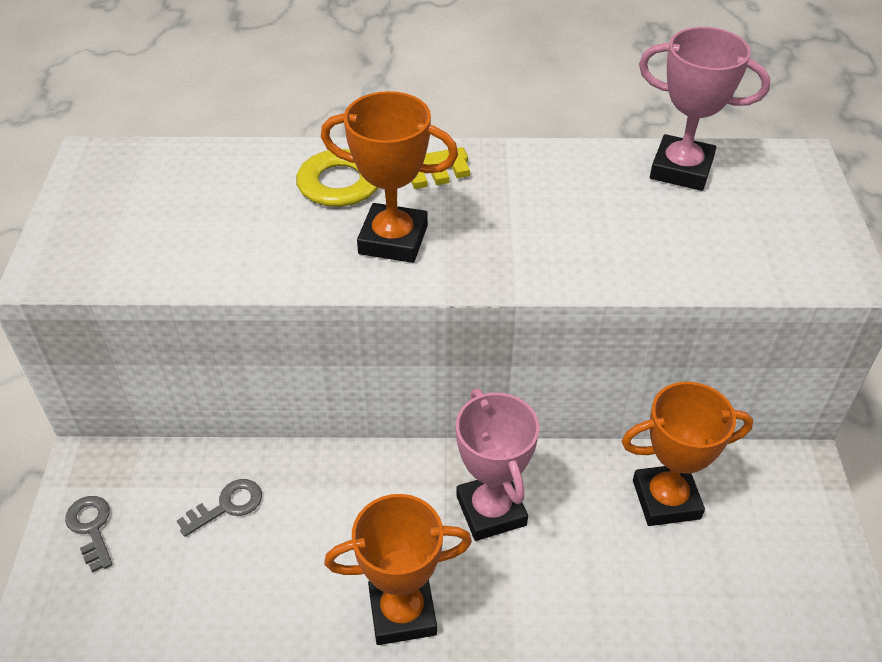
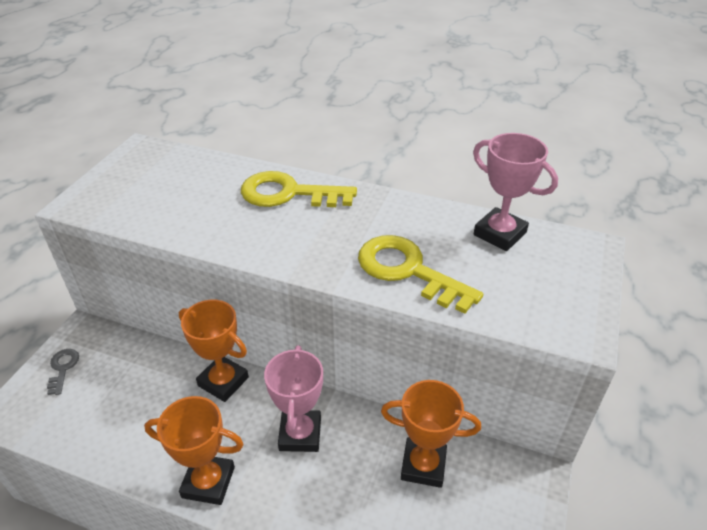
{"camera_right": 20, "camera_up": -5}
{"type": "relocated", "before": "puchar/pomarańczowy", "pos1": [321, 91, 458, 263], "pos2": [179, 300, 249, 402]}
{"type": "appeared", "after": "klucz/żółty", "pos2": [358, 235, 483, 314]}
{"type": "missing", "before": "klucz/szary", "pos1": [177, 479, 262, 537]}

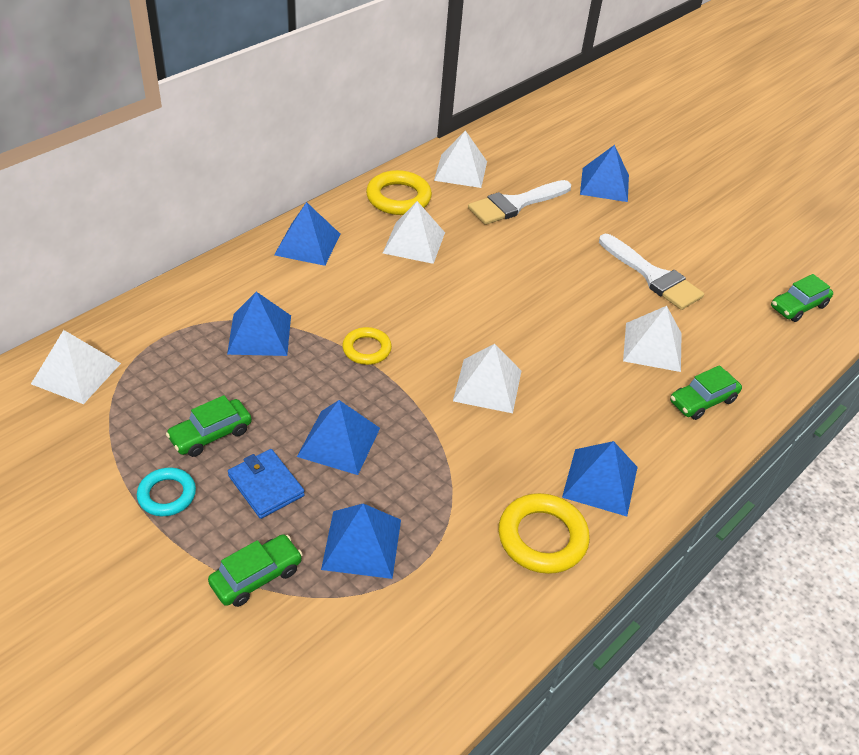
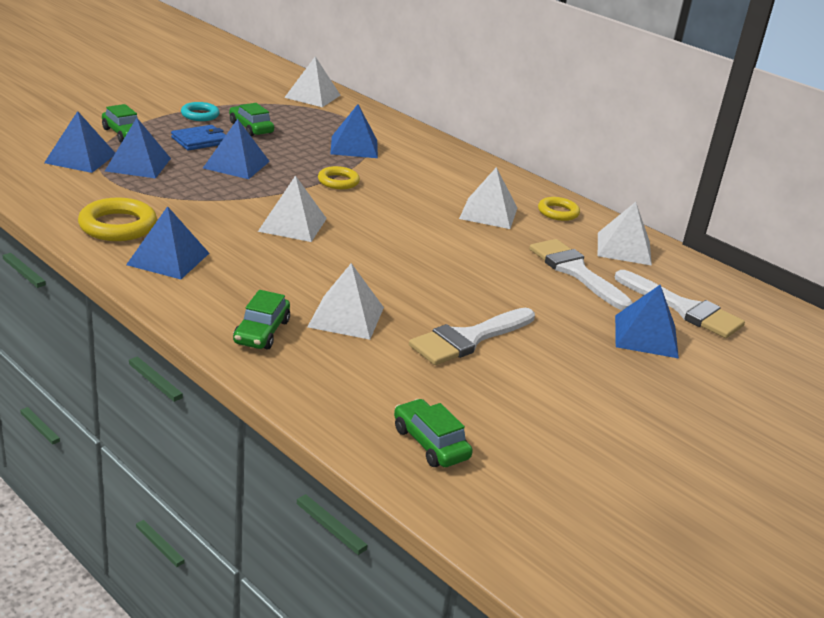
{"camera_right": 90, "camera_up": -15}
{"type": "relocated", "before": "piramida/niebieski", "pos1": [274, 202, 341, 266], "pos2": [44, 111, 115, 173]}
{"type": "spun", "before": "samochód/zielony", "pos1": [670, 365, 742, 420], "pos2": [233, 290, 290, 349], "turn": -135}
{"type": "size", "before": "pierścień/żółty", "pos1": [366, 170, 432, 215], "pos2": [538, 197, 580, 221], "scale": 0.63}
{"type": "appeared", "after": "pędzel/biały", "pos2": [615, 270, 745, 338]}

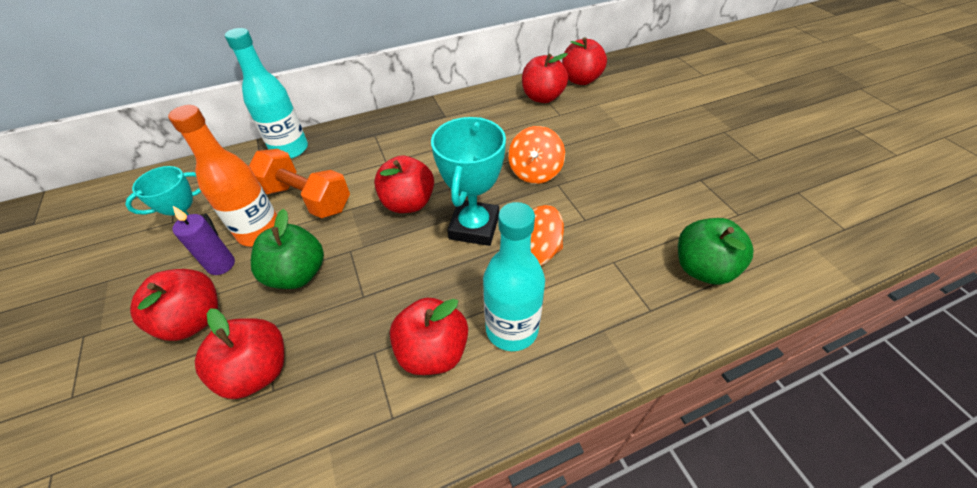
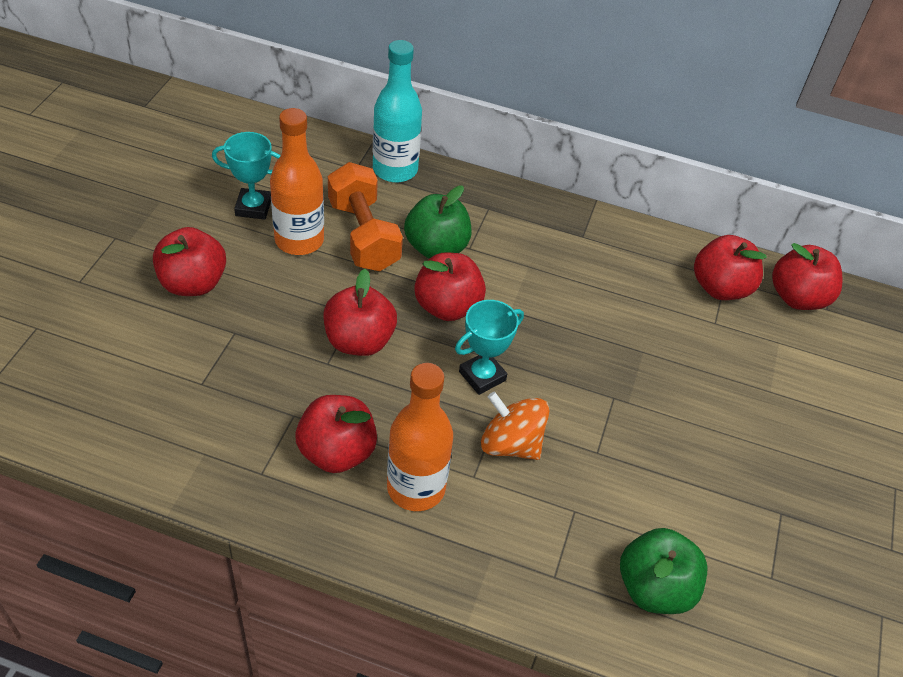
{"camera_right": 35, "camera_up": 0}
{"type": "relocated", "before": "jabłko/czerwony", "pos1": [195, 309, 284, 399], "pos2": [324, 269, 397, 356]}
{"type": "colour", "before": "butelka/turkusowy", "after": "butelka/pomarańczowy", "pos1": [483, 202, 545, 351], "pos2": [387, 363, 453, 511]}
{"type": "relocated", "before": "jabłko/zielony", "pos1": [251, 209, 324, 289], "pos2": [404, 186, 471, 259]}
{"type": "size", "before": "puchar/turkusowy", "pos1": [431, 117, 506, 246], "pos2": [455, 300, 524, 395], "scale": 0.66}
{"type": "missing", "before": "świeca/fioletowy", "pos1": [173, 206, 235, 275]}
{"type": "missing", "before": "bączek/pomarańczowy", "pos1": [508, 126, 565, 184]}

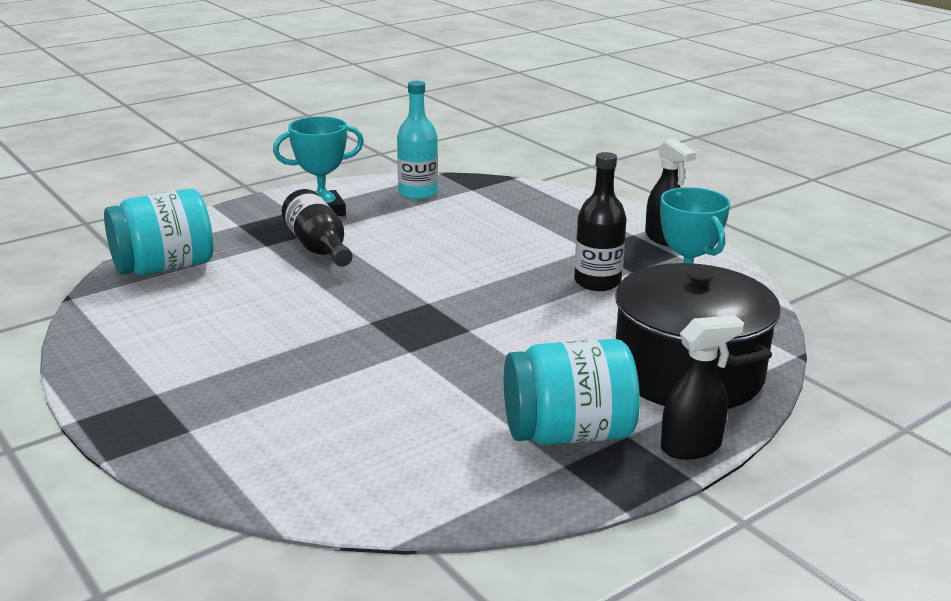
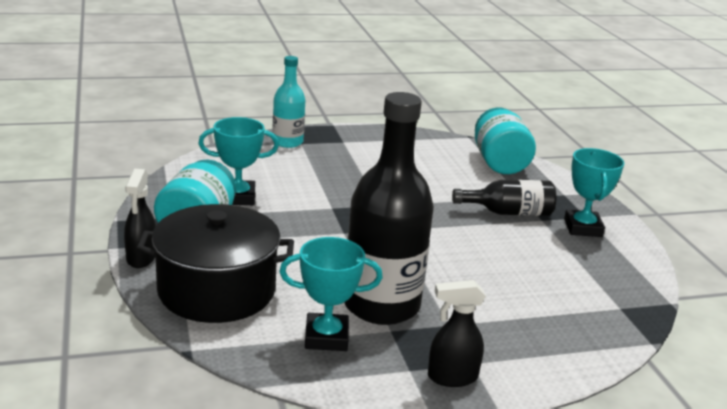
{"camera_right": 110, "camera_up": 0}
{"type": "appeared", "after": "puchar/turkusowy", "pos2": [198, 117, 279, 205]}
{"type": "relocated", "before": "butelka/turkusowy", "pos1": [397, 81, 438, 199], "pos2": [272, 56, 305, 148]}
{"type": "size", "before": "butelka/czarny", "pos1": [574, 152, 627, 291], "pos2": [344, 92, 434, 325], "scale": 1.82}

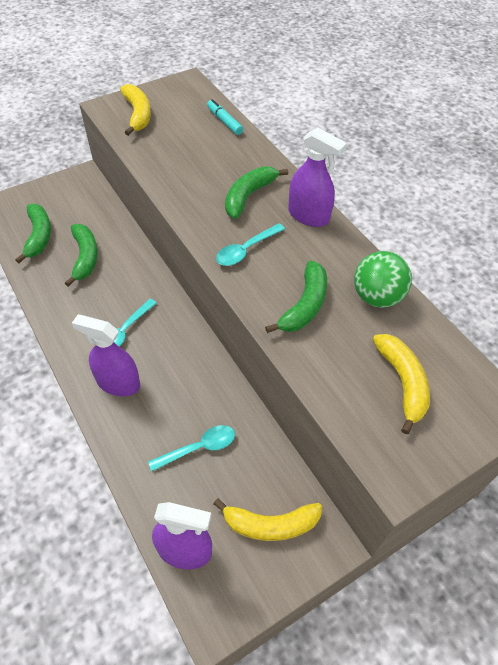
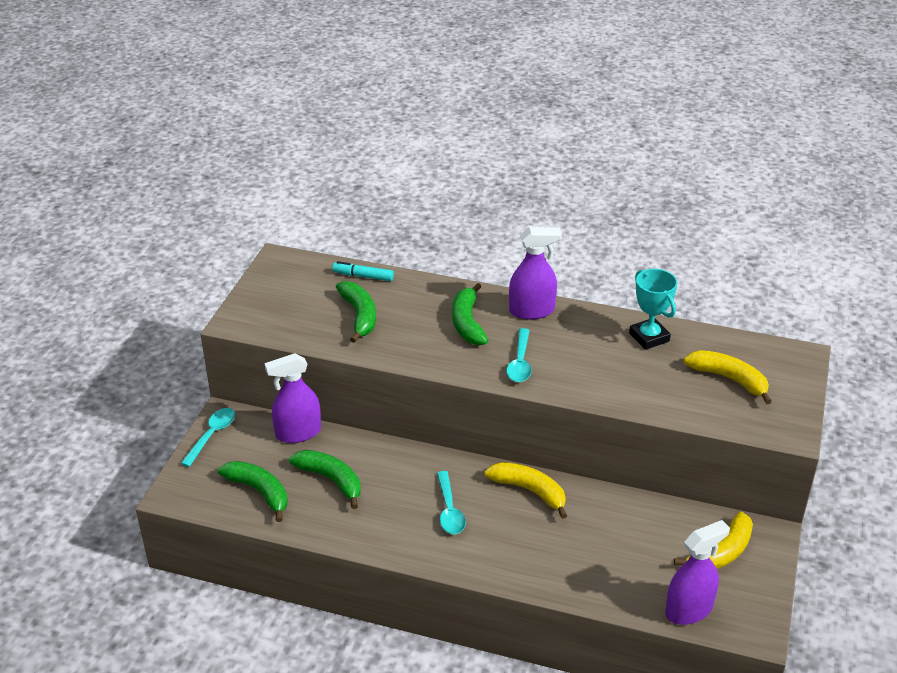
{"camera_right": -40, "camera_up": -15}
{"type": "relocated", "before": "łyżka/turkusowy", "pos1": [148, 425, 235, 471], "pos2": [181, 408, 235, 467]}
{"type": "relocated", "before": "spryskiwacz/fioletowy", "pos1": [72, 315, 140, 396], "pos2": [265, 353, 321, 443]}
{"type": "relocated", "before": "banan/zielony", "pos1": [265, 260, 327, 333], "pos2": [336, 281, 376, 343]}
{"type": "relocated", "before": "banan/żółty", "pos1": [120, 84, 151, 136], "pos2": [484, 462, 567, 519]}
{"type": "exchanged", "before": "piłka/zielony", "after": "puchar/turkusowy", "pos1": [354, 251, 412, 308], "pos2": [629, 269, 678, 350]}

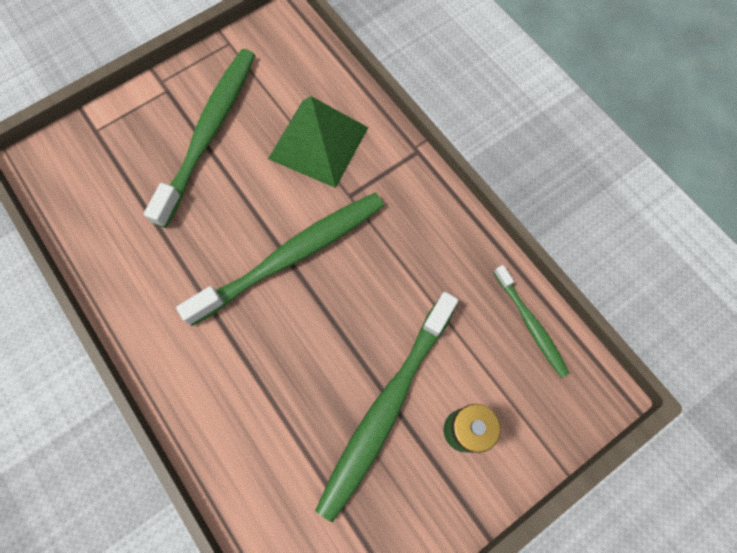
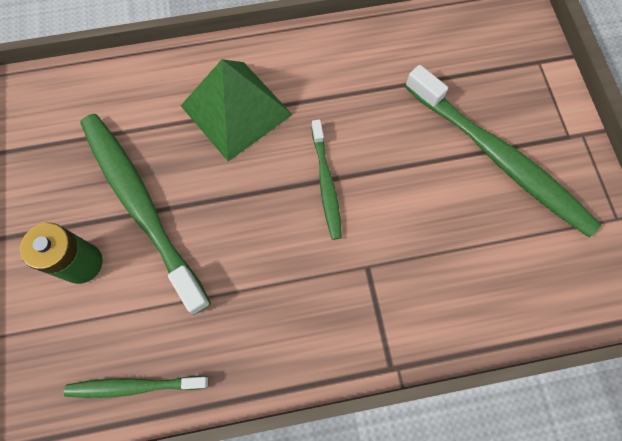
{"camera_right": 115, "camera_up": 0}
{"type": "relocated", "before": "piramida/zielony", "pos1": [268, 96, 368, 188], "pos2": [181, 59, 292, 162]}
{"type": "size", "before": "szczoteczka do zębów/zielony", "pos1": [176, 193, 384, 326], "pos2": [311, 119, 342, 240], "scale": 0.53}

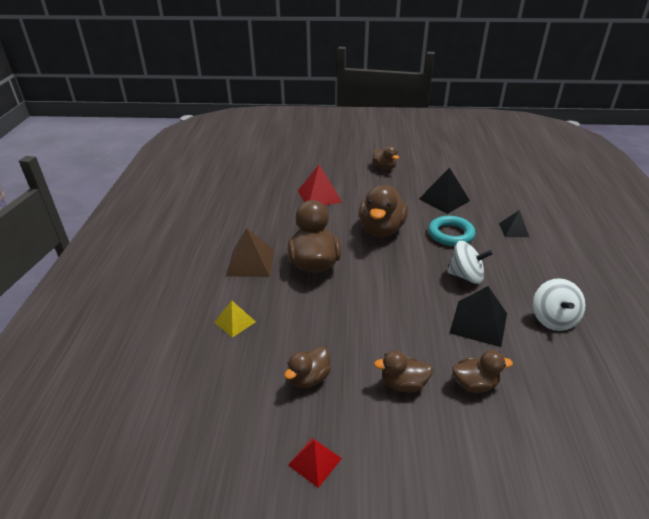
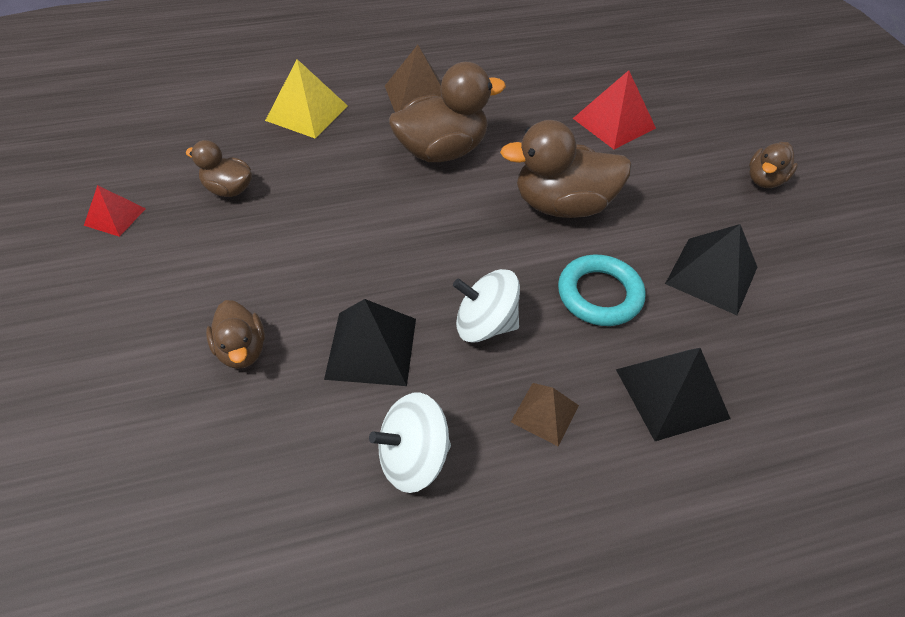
{"camera_right": 70, "camera_up": 15}
{"type": "size", "before": "piramida/żółty", "pos1": [214, 300, 256, 338], "pos2": [265, 59, 348, 139], "scale": 1.65}
{"type": "spun", "before": "bączek/biały", "pos1": [447, 241, 493, 284], "pos2": [453, 269, 520, 343], "turn": 105}
{"type": "appeared", "after": "piramida/brązowy", "pos2": [511, 383, 579, 447]}
{"type": "size", "before": "piramida/czarny", "pos1": [499, 210, 529, 237], "pos2": [616, 348, 731, 441], "scale": 1.65}
{"type": "missing", "before": "kaczka/brązowy", "pos1": [374, 350, 433, 392]}

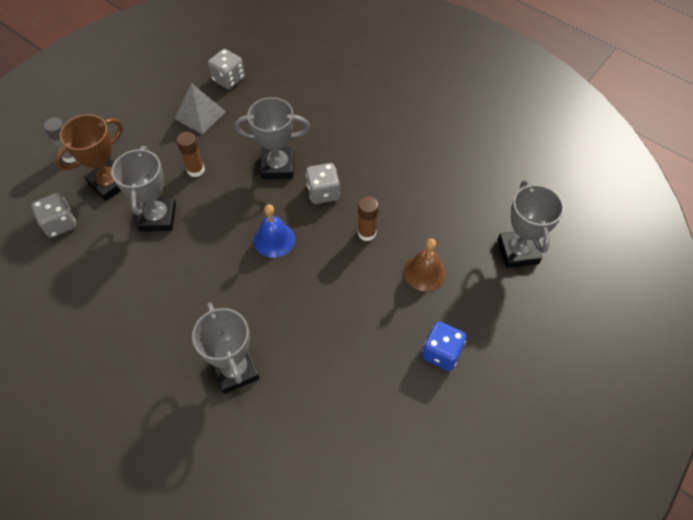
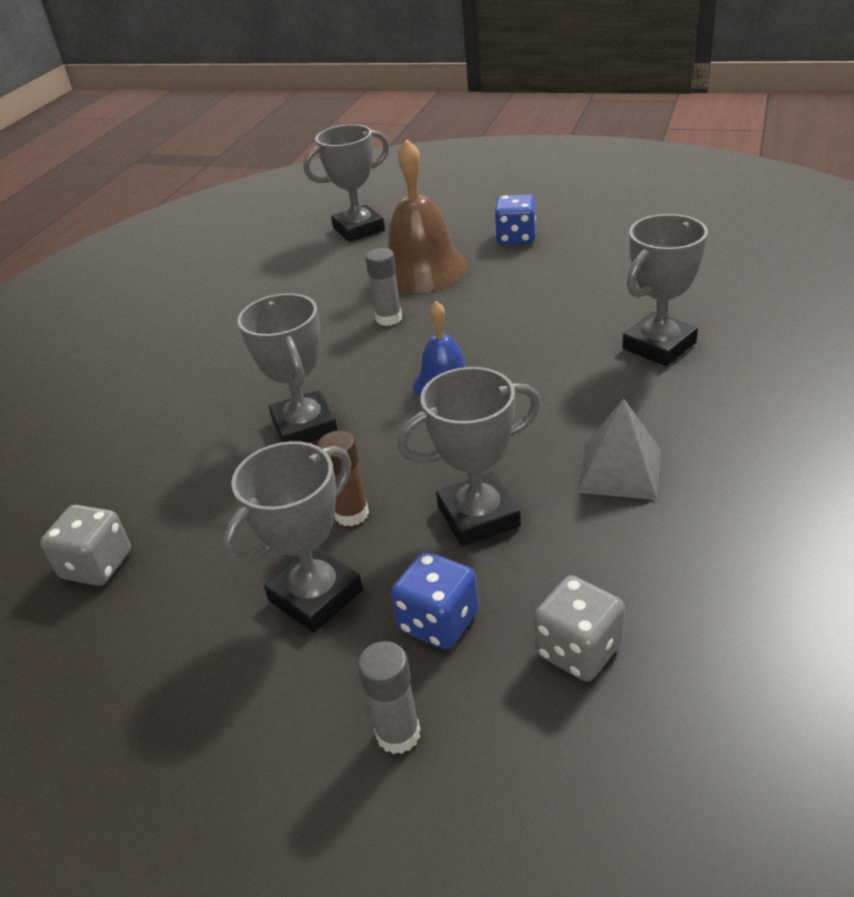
{"camera_right": -105, "camera_up": -20}
{"type": "appeared", "after": "puchar/szary", "pos2": [223, 441, 363, 633]}
{"type": "colour", "before": "klej w sztyfcie/brązowy", "after": "klej w sztyfcie/szary", "pos1": [358, 196, 379, 241], "pos2": [366, 248, 402, 326]}
{"type": "size", "before": "dzwonek/brązowy", "pos1": [404, 238, 446, 291], "pos2": [388, 139, 467, 293], "scale": 1.68}
{"type": "exchanged", "before": "puchar/brązowy", "after": "kostka do gry/niebieski", "pos1": [55, 114, 123, 201], "pos2": [391, 551, 479, 650]}
{"type": "relocated", "before": "piramida/szary", "pos1": [175, 83, 226, 134], "pos2": [578, 398, 661, 500]}
{"type": "missing", "before": "kostka do gry/szary", "pos1": [306, 163, 340, 204]}

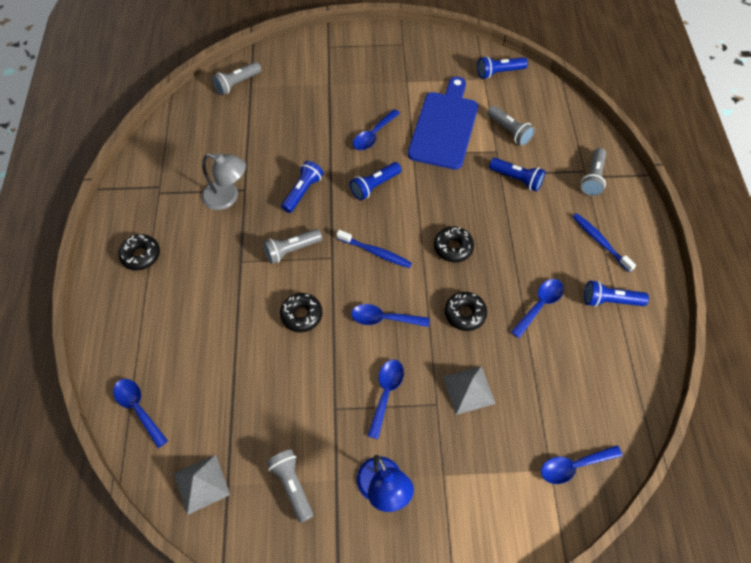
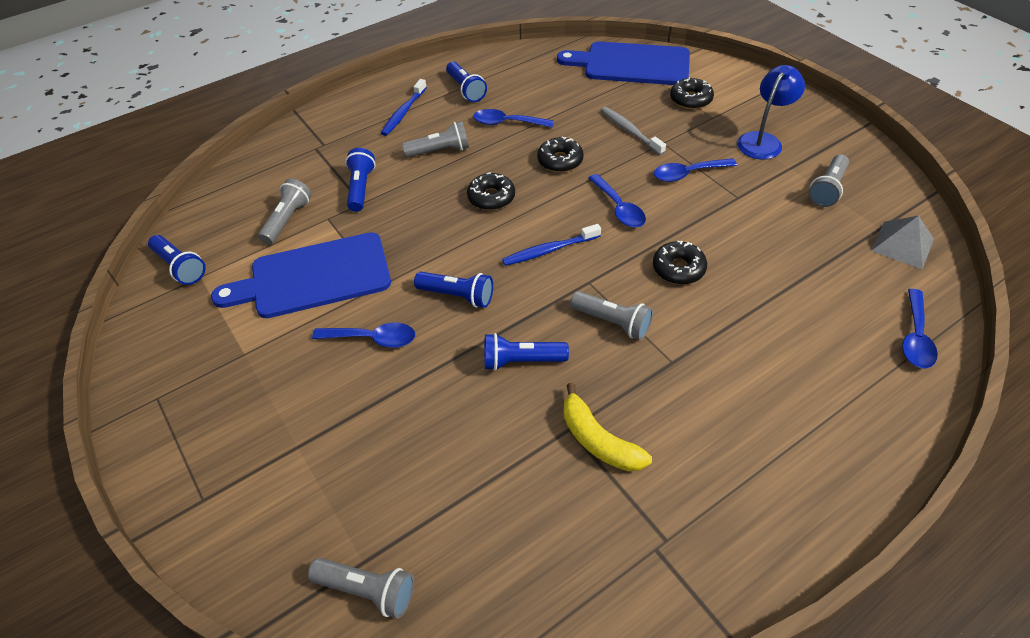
{"camera_right": -120, "camera_up": -10}
{"type": "relocated", "before": "latarka/szary", "pos1": [581, 148, 606, 196], "pos2": [402, 121, 469, 158]}
{"type": "spun", "before": "szczoteczka do zębów/niebieski", "pos1": [336, 230, 412, 268], "pos2": [502, 224, 601, 266], "turn": -105}
{"type": "exchanged", "before": "łyżka/niebieski", "after": "deska do krojenia/niebieski", "pos1": [541, 445, 623, 484], "pos2": [557, 41, 690, 85]}
{"type": "exchanged", "before": "lampka/szary", "after": "banan/żółty", "pos1": [202, 153, 246, 210], "pos2": [564, 383, 652, 471]}
{"type": "exchanged", "before": "piramida/szary", "after": "szczoteczka do zębów/szary", "pos1": [443, 366, 496, 415], "pos2": [601, 107, 666, 155]}
{"type": "relocated", "before": "donut/czarny", "pos1": [118, 234, 160, 271], "pos2": [670, 78, 714, 109]}

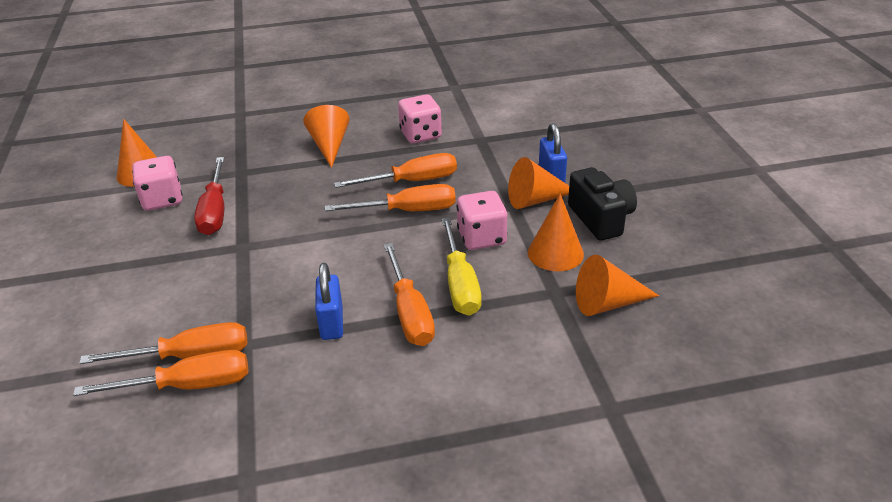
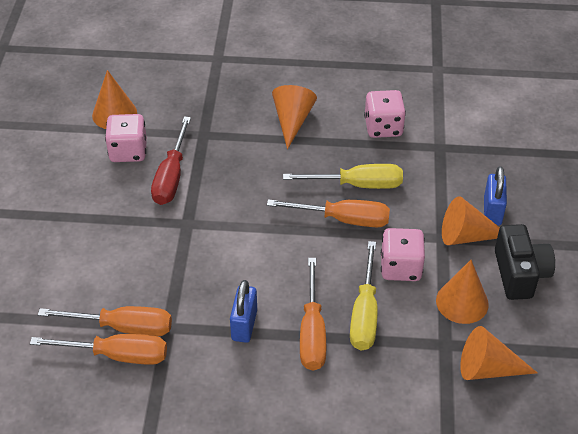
{"camera_right": 15, "camera_up": 10}
{"type": "colour", "before": "śrubokręt/pomarańczowy", "after": "śrubokręt/żółty", "pos1": [334, 153, 457, 188], "pos2": [283, 164, 403, 189]}

